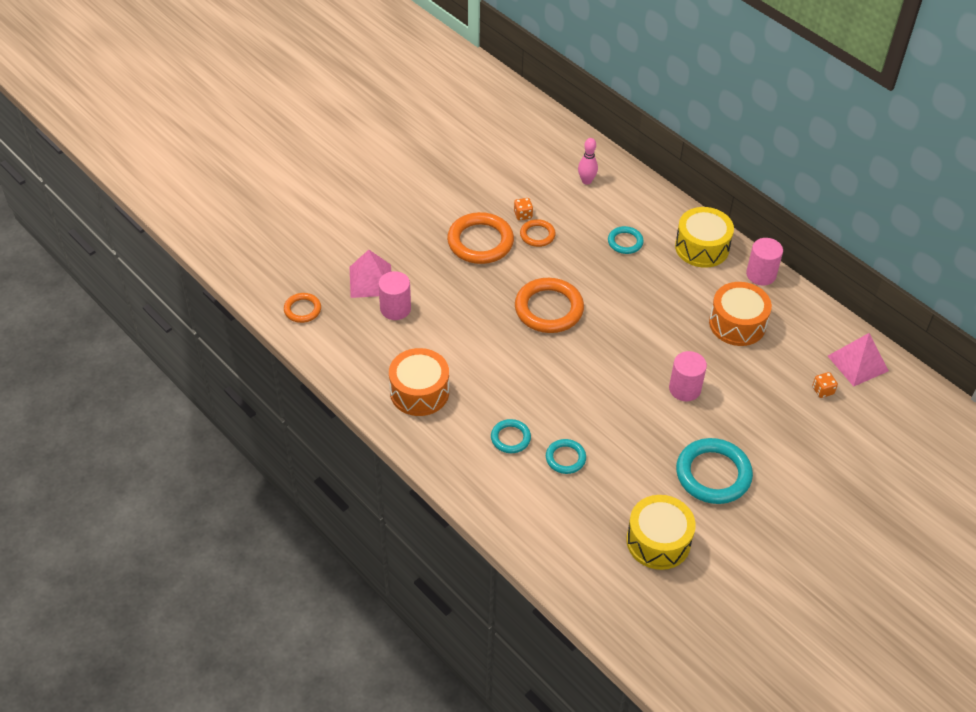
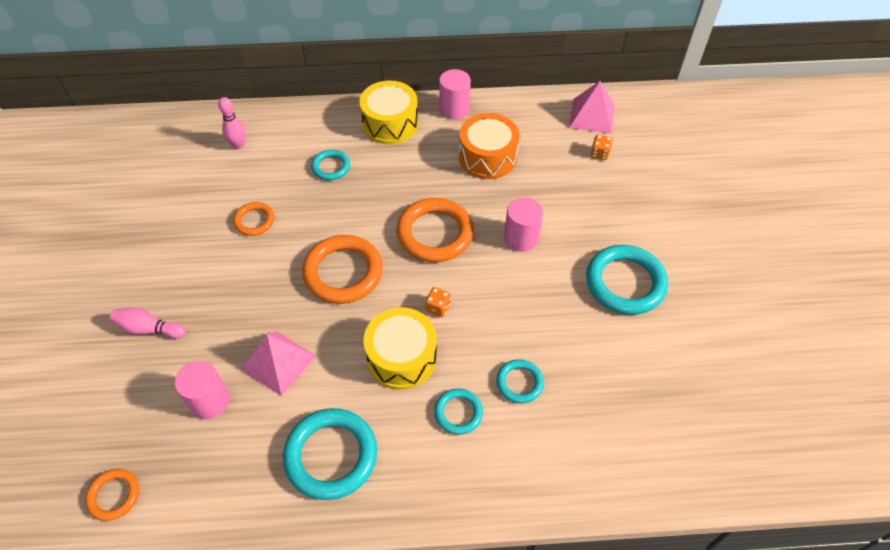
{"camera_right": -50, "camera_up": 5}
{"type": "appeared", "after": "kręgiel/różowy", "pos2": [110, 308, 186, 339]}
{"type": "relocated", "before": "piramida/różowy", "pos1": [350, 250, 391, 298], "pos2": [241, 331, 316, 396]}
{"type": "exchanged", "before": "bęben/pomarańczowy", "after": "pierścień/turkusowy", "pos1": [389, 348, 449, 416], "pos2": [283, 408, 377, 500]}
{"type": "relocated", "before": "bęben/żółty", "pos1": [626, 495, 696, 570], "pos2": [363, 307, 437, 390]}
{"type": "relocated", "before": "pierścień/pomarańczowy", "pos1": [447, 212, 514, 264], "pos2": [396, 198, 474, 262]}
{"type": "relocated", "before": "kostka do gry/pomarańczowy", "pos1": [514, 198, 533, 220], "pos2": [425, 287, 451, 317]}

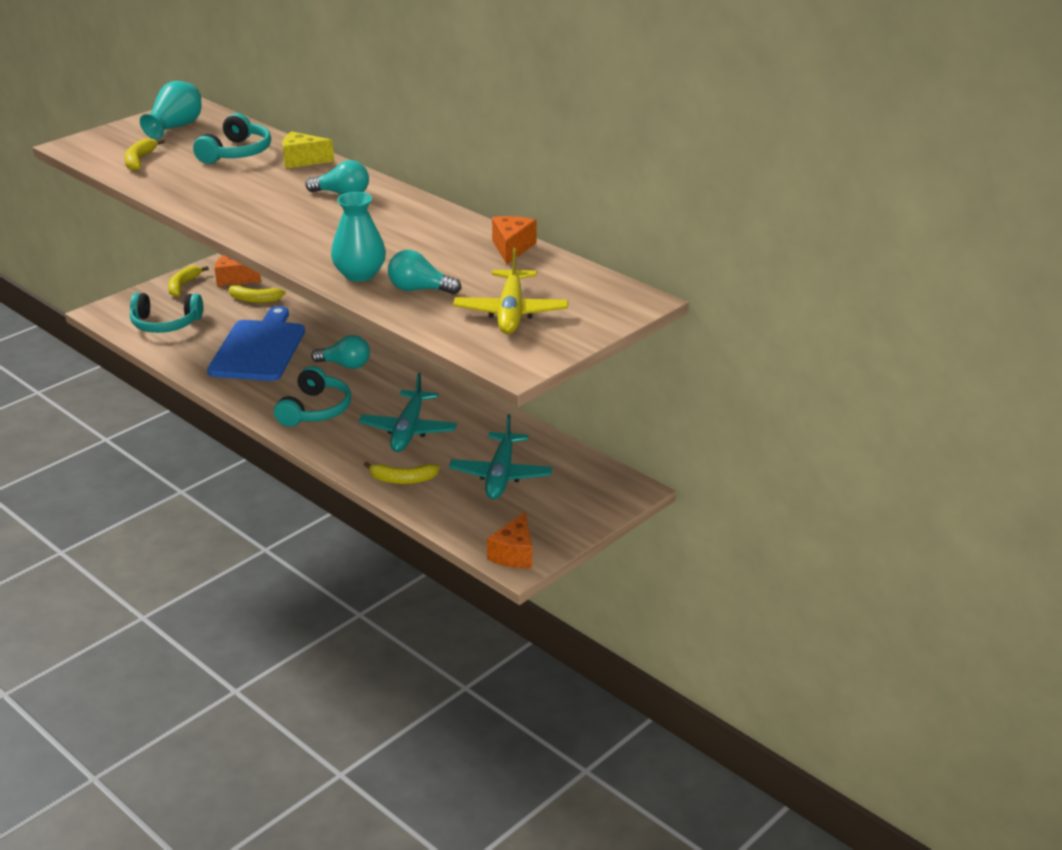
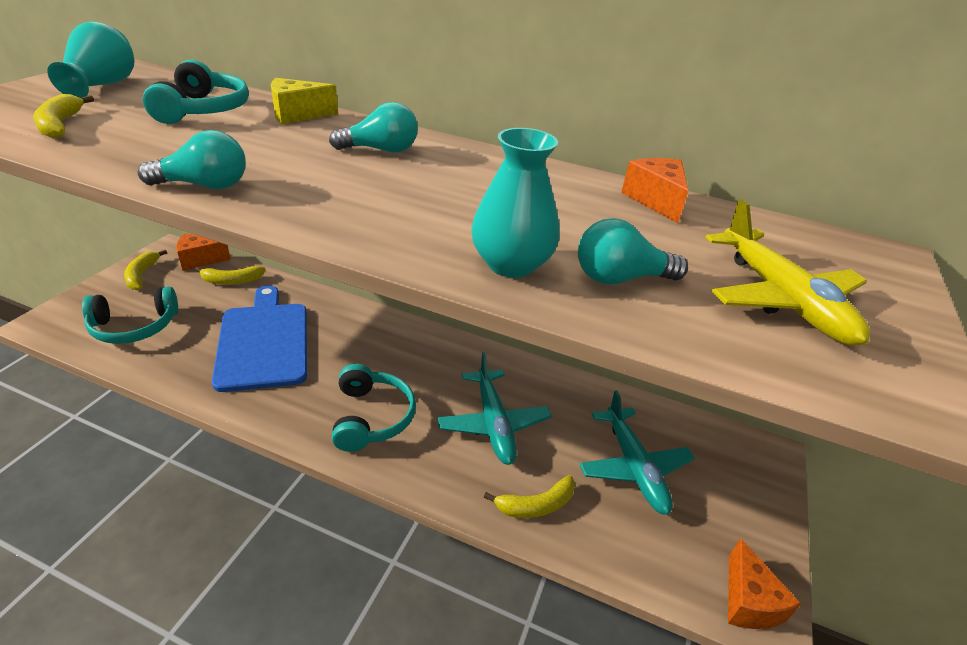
{"camera_right": -25, "camera_up": 5}
{"type": "relocated", "before": "żarówka/turkusowy", "pos1": [311, 335, 370, 369], "pos2": [138, 130, 246, 189]}

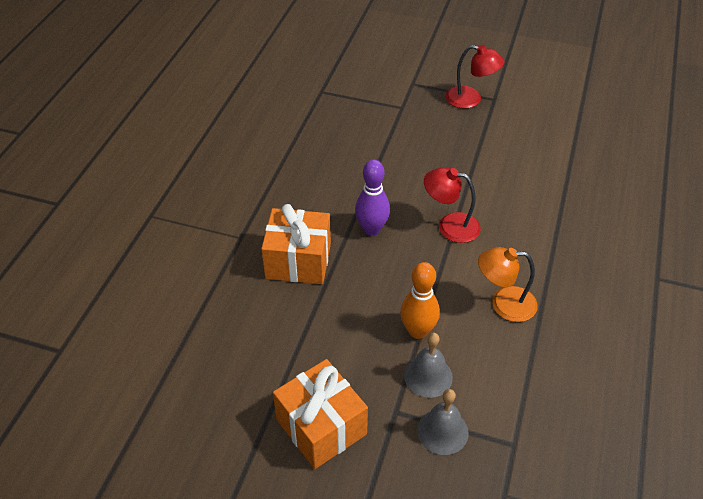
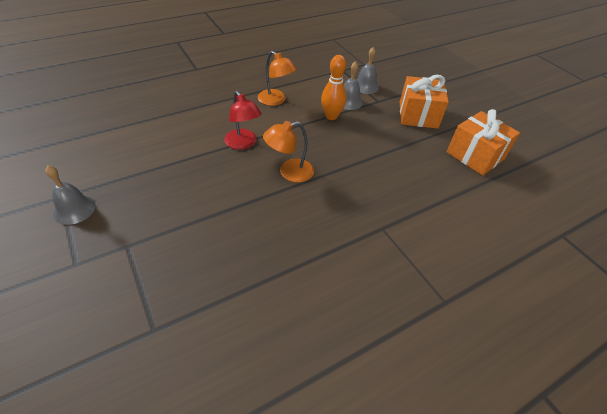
{"camera_right": -140, "camera_up": 0}
{"type": "exchanged", "before": "lampka/czerwony", "after": "dzwonek/szary", "pos1": [445, 45, 504, 108], "pos2": [45, 165, 96, 225]}
{"type": "exchanged", "before": "kręgiel/fioletowy", "after": "lampka/pomarańczowy", "pos1": [355, 160, 390, 236], "pos2": [263, 121, 314, 183]}
{"type": "relocated", "before": "prezent/pomarańczowy", "pos1": [261, 204, 331, 284], "pos2": [447, 109, 520, 176]}

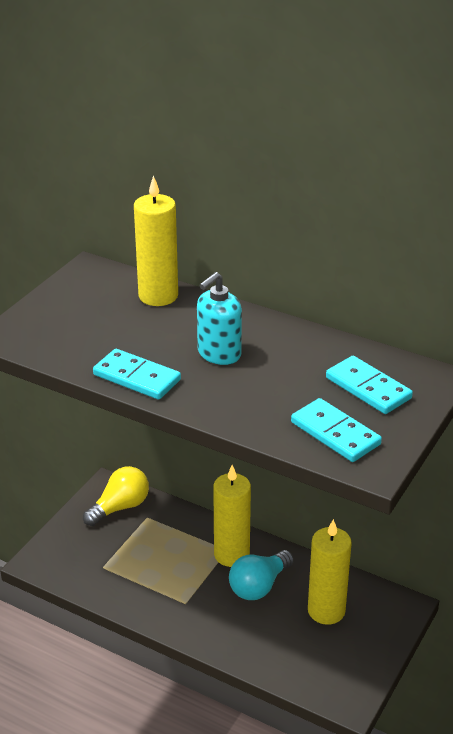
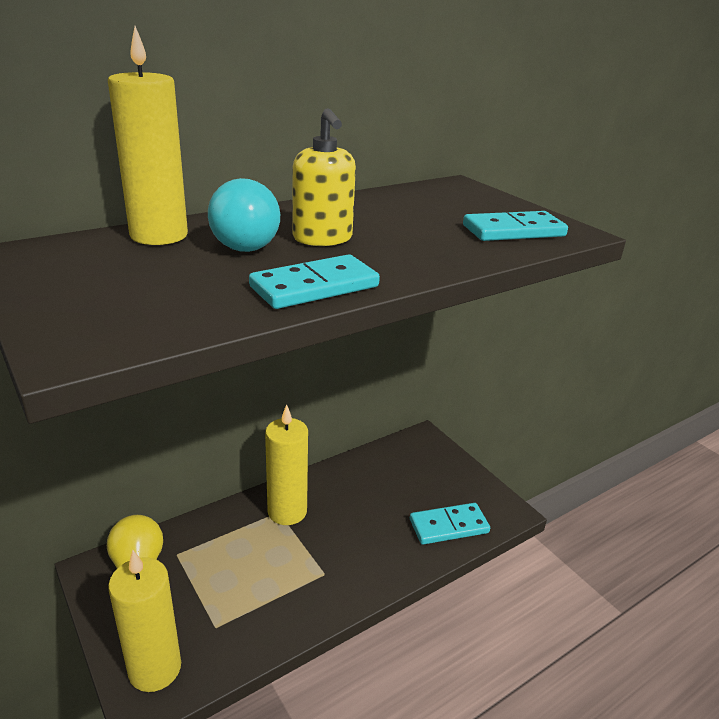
{"camera_right": -65, "camera_up": -5}
{"type": "relocated", "before": "świeca/żółty", "pos1": [308, 519, 352, 625], "pos2": [108, 550, 181, 692]}
{"type": "relocated", "before": "żarówka/turkusowy", "pos1": [229, 550, 294, 600], "pos2": [208, 178, 280, 252]}
{"type": "colour", "before": "dozownik mydła/turkusowy", "after": "dozownik mydła/żółty", "pos1": [197, 272, 242, 365], "pos2": [292, 108, 356, 246]}
{"type": "relocated", "before": "kostka domina/turkusowy", "pos1": [326, 356, 413, 414], "pos2": [410, 503, 490, 545]}

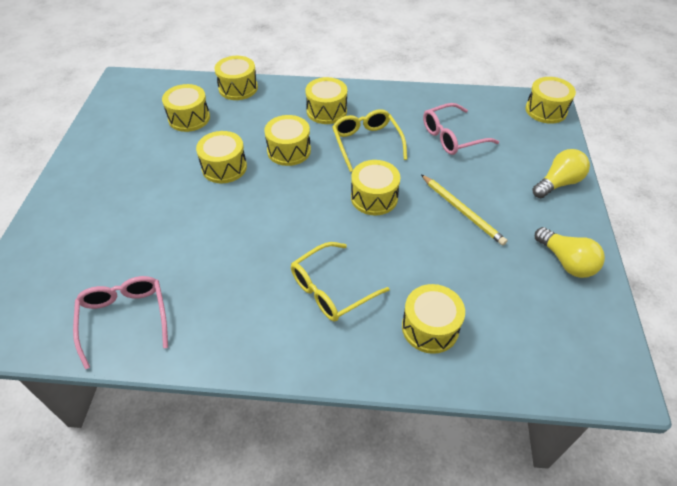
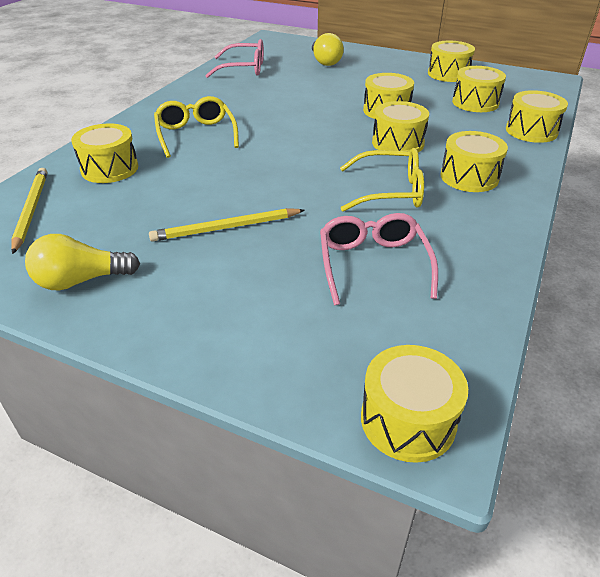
{"camera_right": 110, "camera_up": -10}
{"type": "appeared", "after": "ołówek/żółty", "pos2": [11, 168, 47, 254]}
{"type": "relocated", "before": "żarówka/żółty", "pos1": [532, 149, 590, 198], "pos2": [312, 33, 344, 66]}
{"type": "relocated", "before": "bęben/żółty", "pos1": [351, 160, 401, 215], "pos2": [428, 41, 475, 82]}

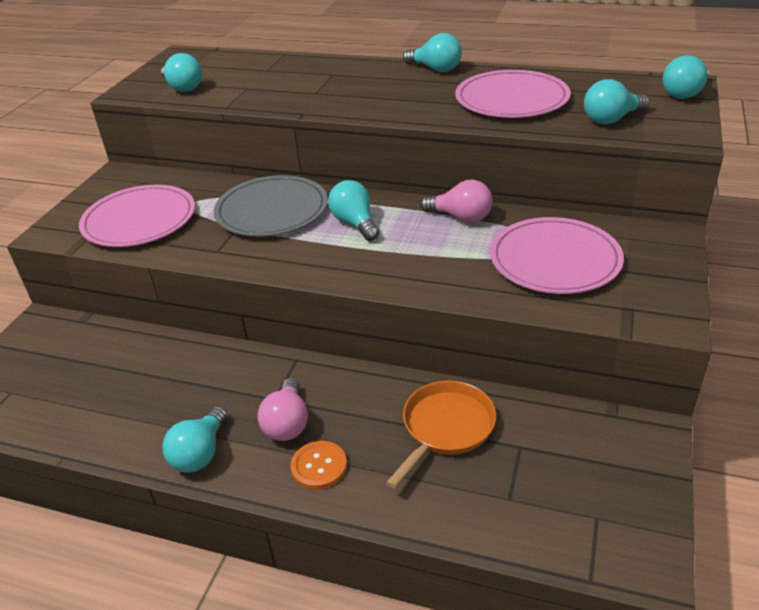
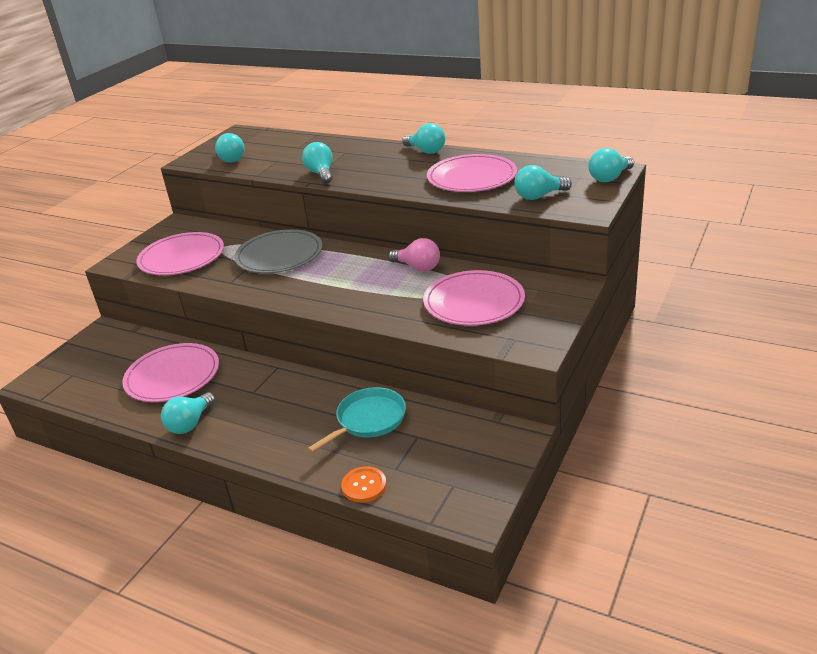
{"camera_right": 10, "camera_up": -5}
{"type": "appeared", "after": "talerz/różowy", "pos2": [122, 343, 219, 402]}
{"type": "relocated", "before": "żarówka/turkusowy", "pos1": [328, 180, 379, 241], "pos2": [302, 142, 333, 183]}
{"type": "colour", "before": "patelnia/pomarańczowy", "after": "patelnia/turkusowy", "pos1": [386, 381, 496, 489], "pos2": [307, 387, 406, 453]}
{"type": "relocated", "before": "guzik/pomarańczowy", "pos1": [291, 441, 347, 490], "pos2": [341, 466, 387, 503]}
{"type": "missing", "before": "żarówka/różowy", "pos1": [258, 378, 308, 441]}

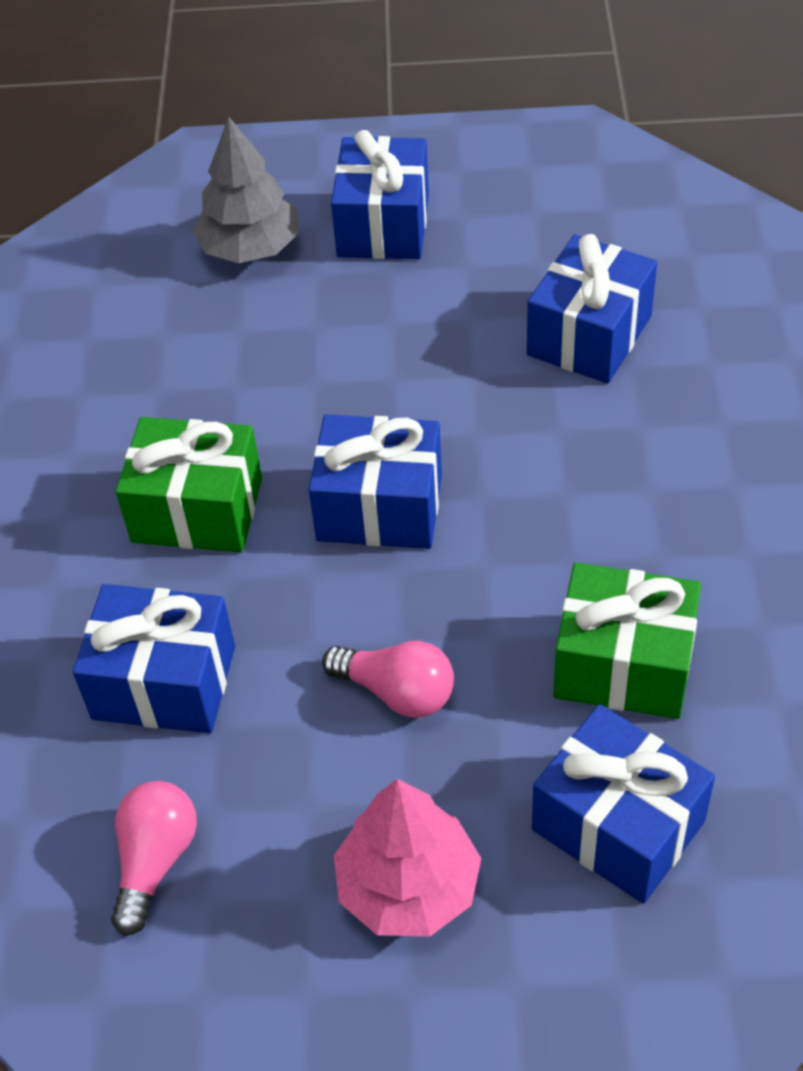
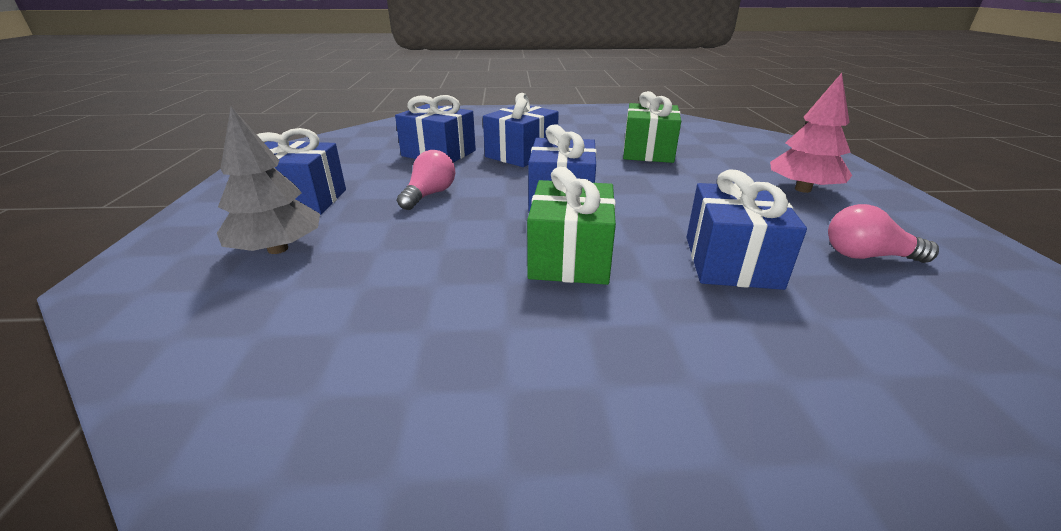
{"camera_right": -95, "camera_up": -20}
{"type": "relocated", "before": "żarówka/różowy", "pos1": [322, 641, 454, 718], "pos2": [397, 150, 455, 210]}
{"type": "relocated", "before": "prezent/niebieski", "pos1": [532, 704, 715, 904], "pos2": [483, 93, 559, 167]}

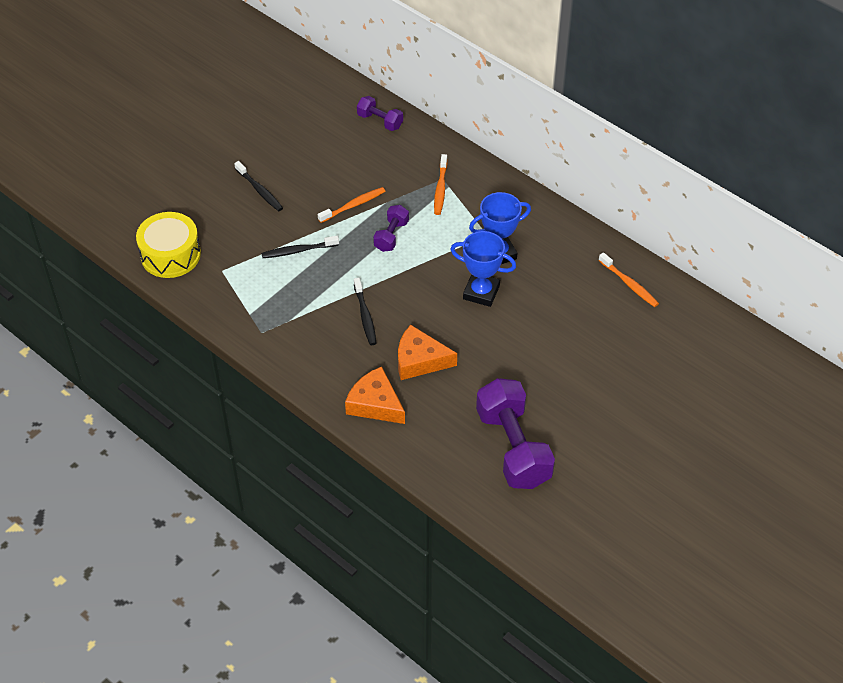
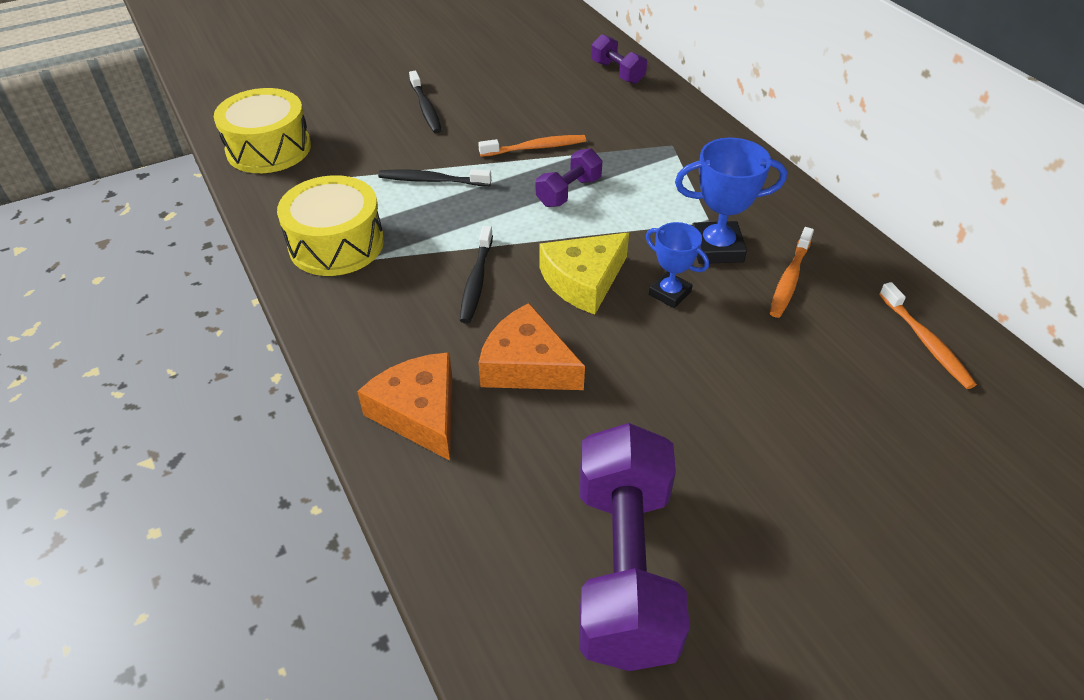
{"camera_right": 20, "camera_up": -5}
{"type": "appeared", "after": "bęben/żółty", "pos2": [277, 175, 384, 276]}
{"type": "appeared", "after": "ser/żółty", "pos2": [540, 233, 629, 315]}
{"type": "size", "before": "puchar/niebieski", "pos1": [450, 231, 516, 307], "pos2": [646, 222, 709, 308], "scale": 0.64}
{"type": "relocated", "before": "szczoteczka do zębów/pomarańczowy", "pos1": [434, 154, 447, 215], "pos2": [770, 227, 814, 318]}

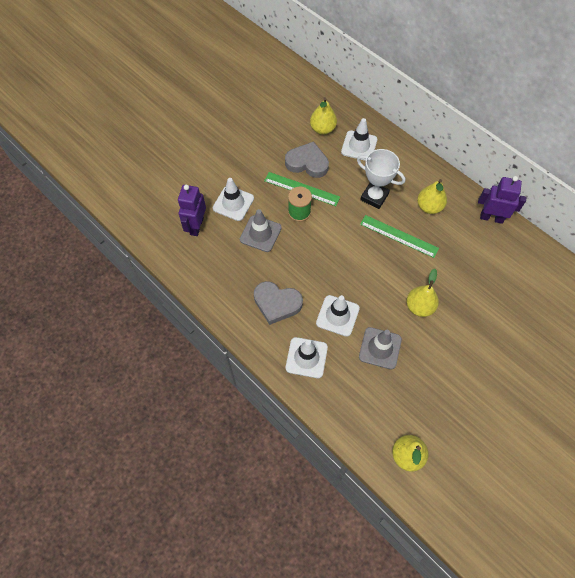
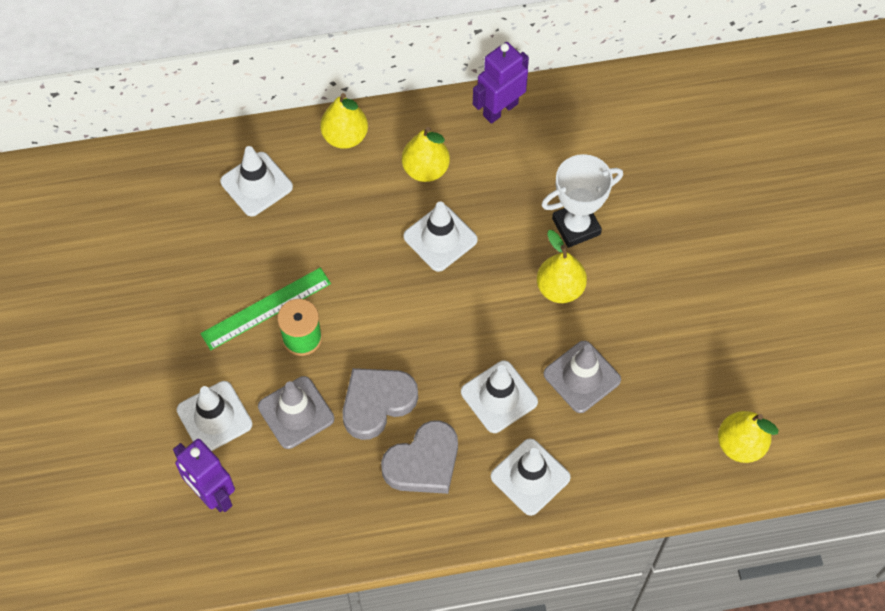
{"camera_right": -55, "camera_up": 0}
{"type": "relocated", "before": "gruszka/żółty", "pos1": [310, 97, 337, 135], "pos2": [320, 93, 368, 149]}
{"type": "relocated", "before": "serce/szary", "pos1": [285, 141, 329, 178], "pos2": [342, 368, 418, 440]}
{"type": "exchanged", "before": "linijka/zielony", "after": "pachołek/biały", "pos1": [360, 215, 439, 258], "pos2": [403, 202, 478, 272]}
{"type": "relocated", "before": "puchar/biały", "pos1": [357, 149, 405, 209], "pos2": [542, 154, 623, 248]}

